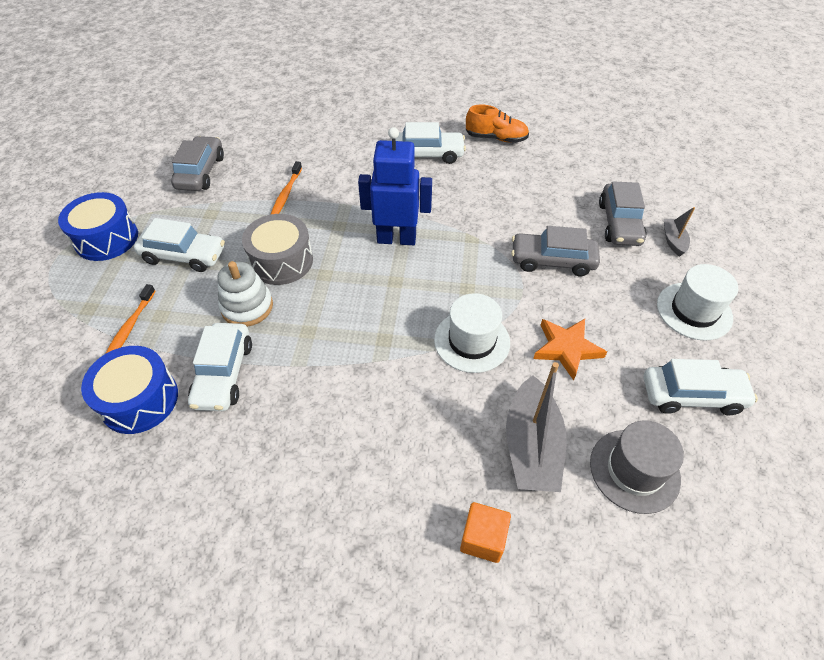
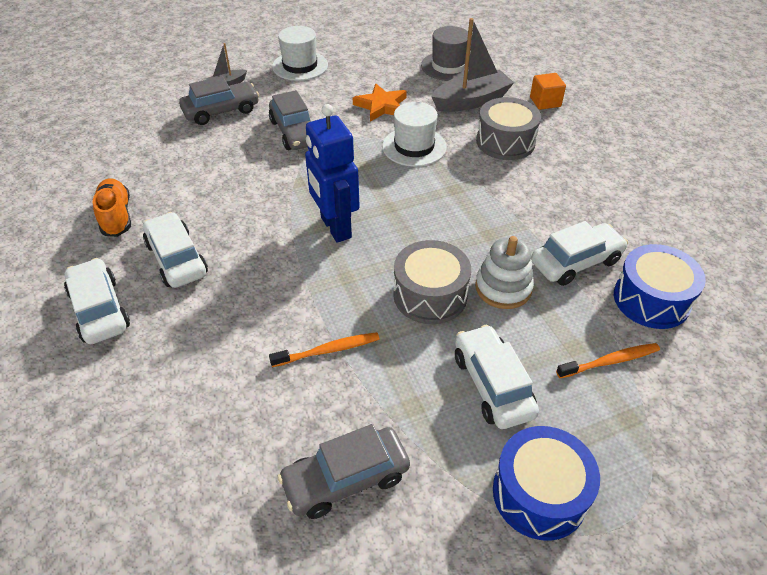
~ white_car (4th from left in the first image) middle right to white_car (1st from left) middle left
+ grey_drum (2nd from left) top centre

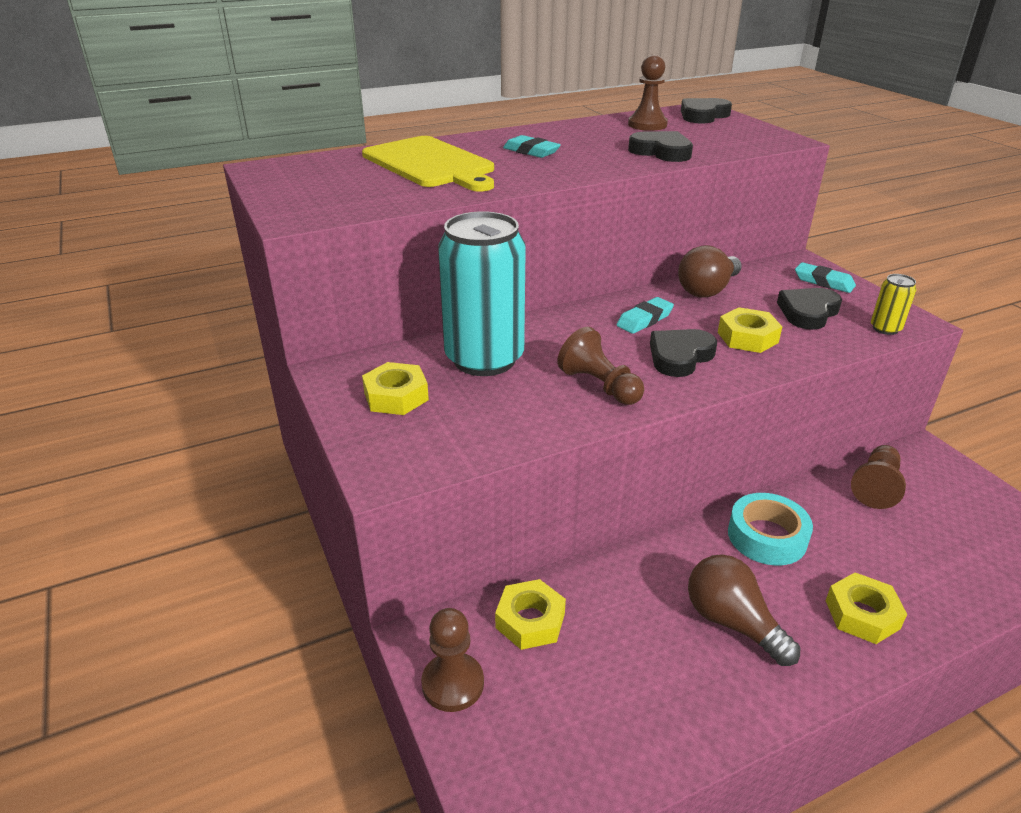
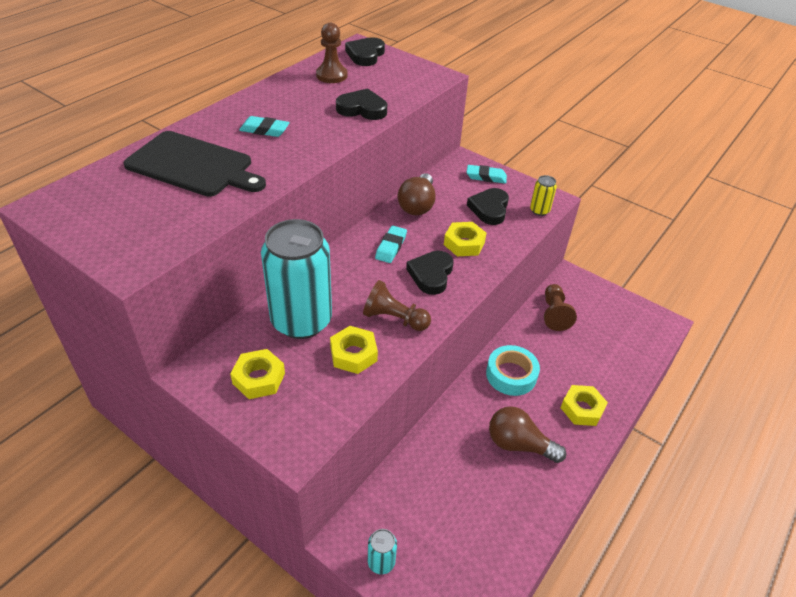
~ yellow_cutting_board top centre to black_cutting_board top left
~ yellow_nut (2nd from left) bottom centre to centre
~ brown_pawn (1st from left) bottom centre to turquoise_can (2nd from left) bottom centre

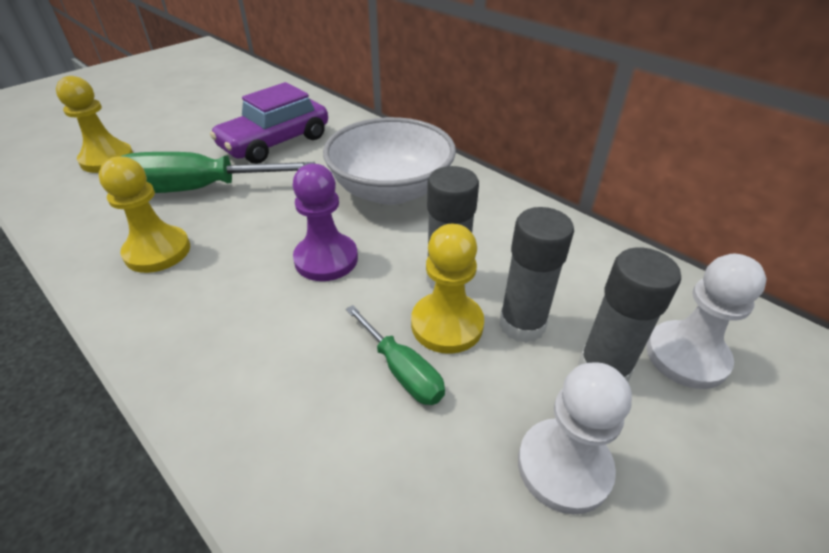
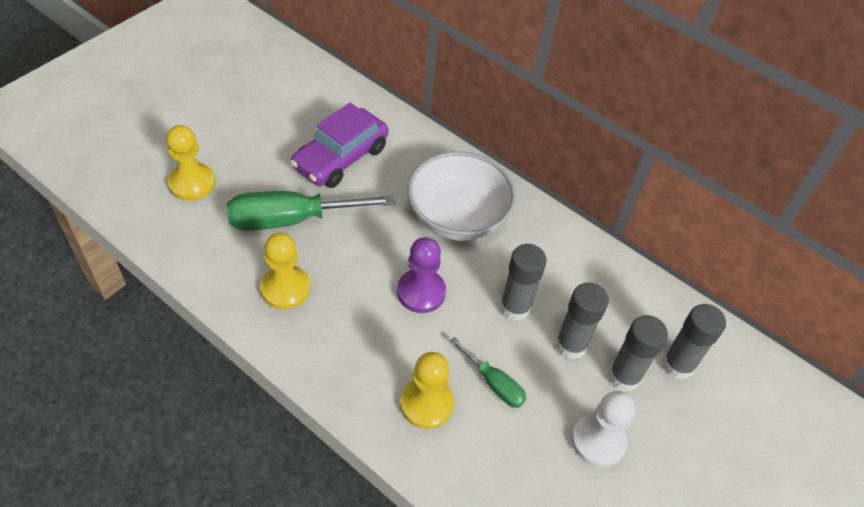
~ yellow_pawn (3rd from left) centre to bottom centre
~ white_pawn (2nd from left) middle right to grey_glue_stick (4th from left) bottom right

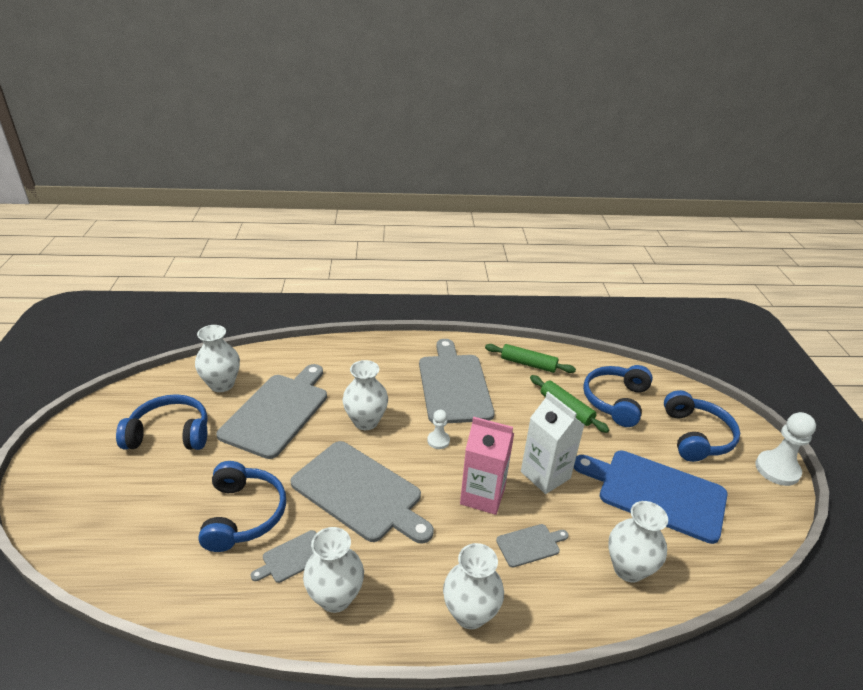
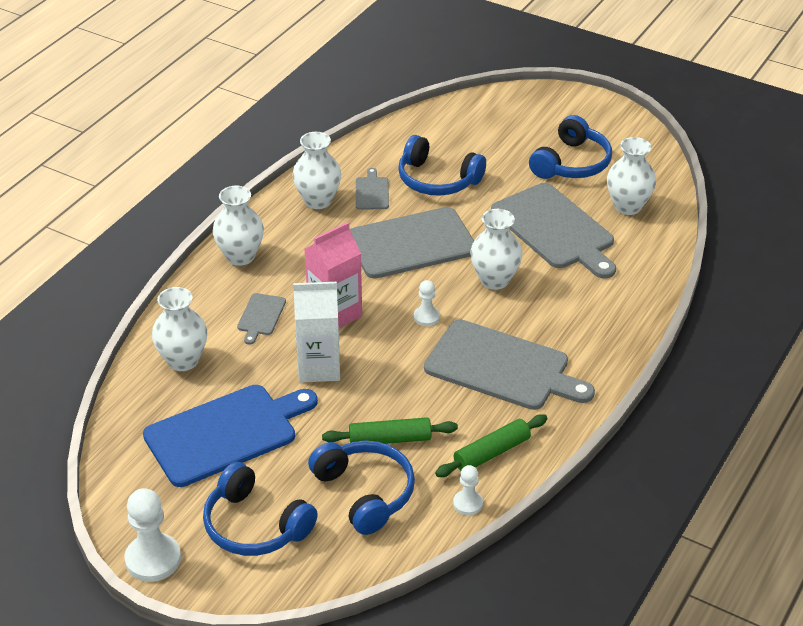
+ white_pawn (3rd from left) bottom centre

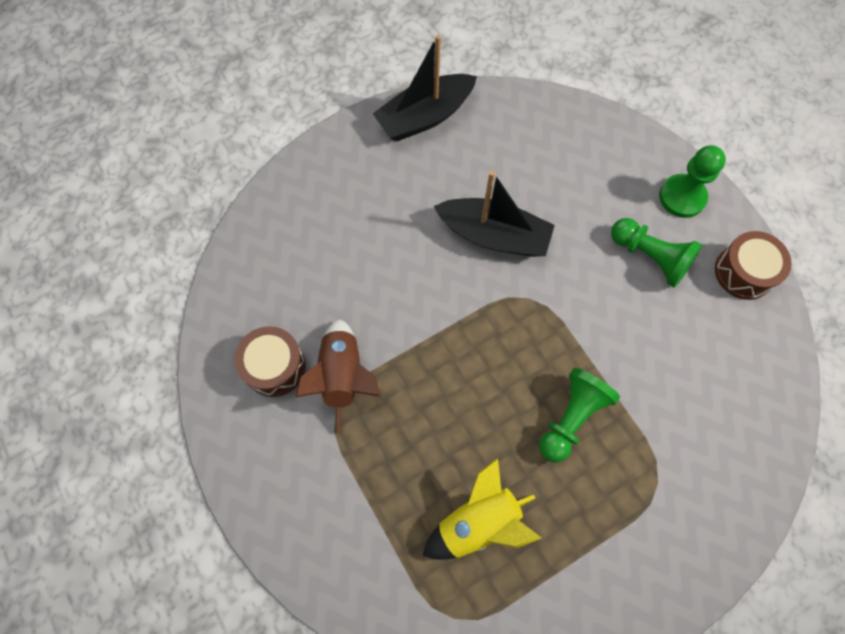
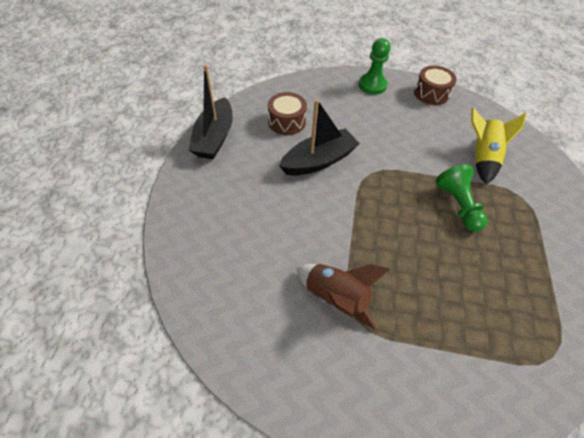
~ brown_drum (1st from left) middle left to top centre
~ yellow_rocket bottom centre to middle right
- green_pawn (2nd from left) middle right

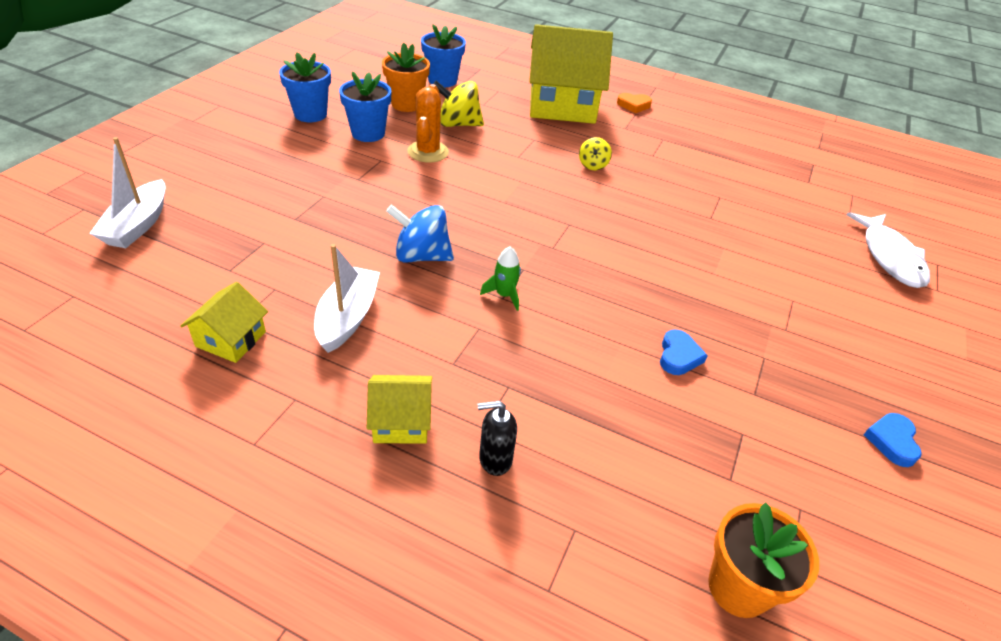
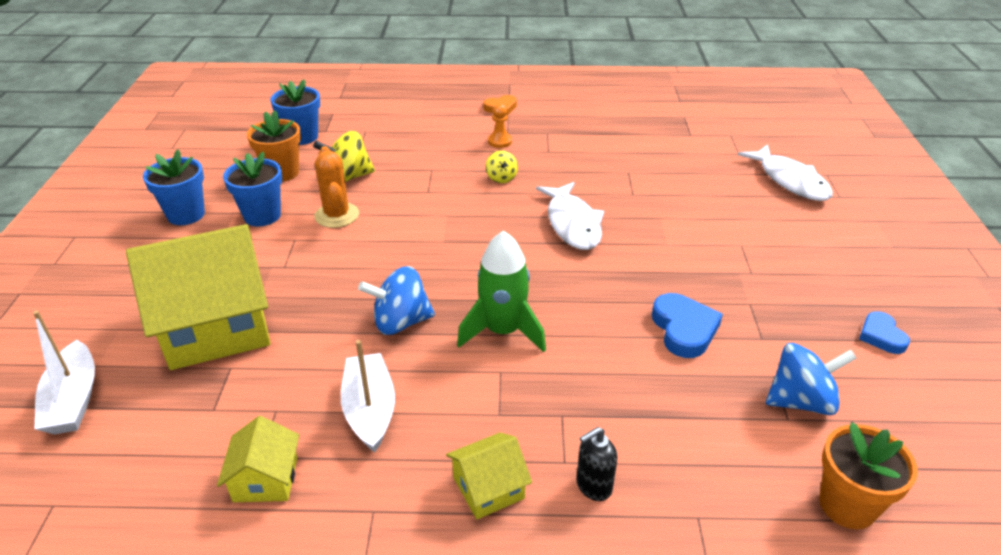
~ yellow_house (3rd from left in the first image) top centre to yellow_house (1st from left) middle left
~ green_rocket centre = centre x1.95
+ orange_pawn top centre
+ white_fish (1st from left) centre
~ blue_heart (1st from left) middle right = middle right x1.55
+ blue_spinning_top (2nd from left) bottom right

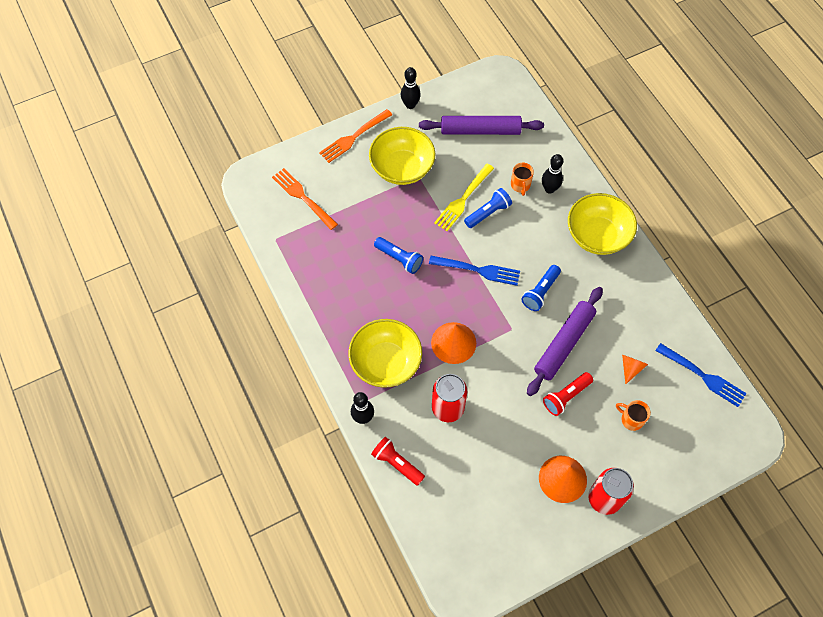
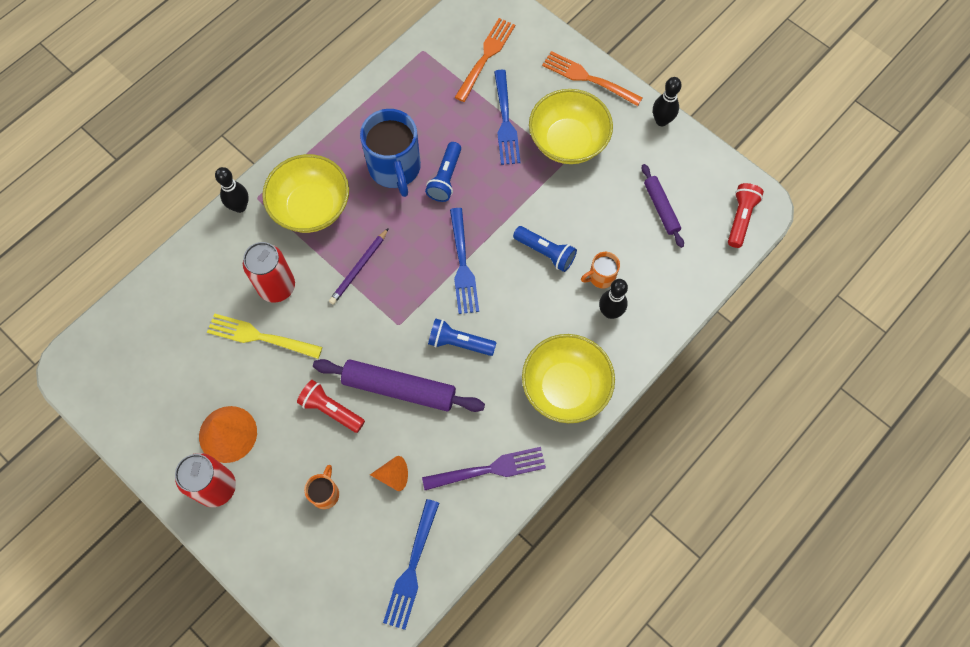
~ yellow_fork top centre to middle left
~ orange_cone (1st from left) centre to purple_pencil centre
+ blue_mug top centre
+ purple_fork bottom centre
+ blue_fork (3rd from left) top centre
~ purple_rolling_pin (1st from left in the first image) top centre = top right x0.59
~ red_flashlight (1st from left in the first image) bottom centre to red_flashlight (2nd from left) top right

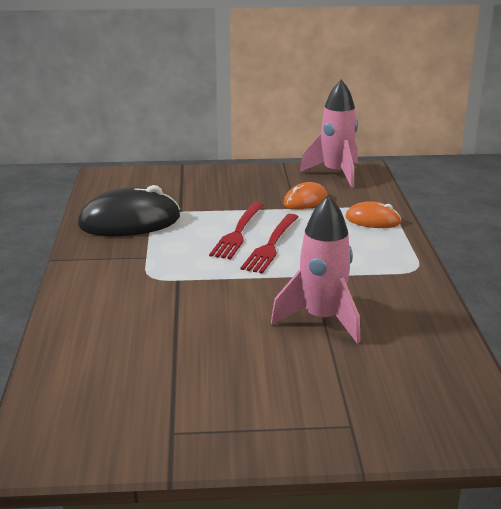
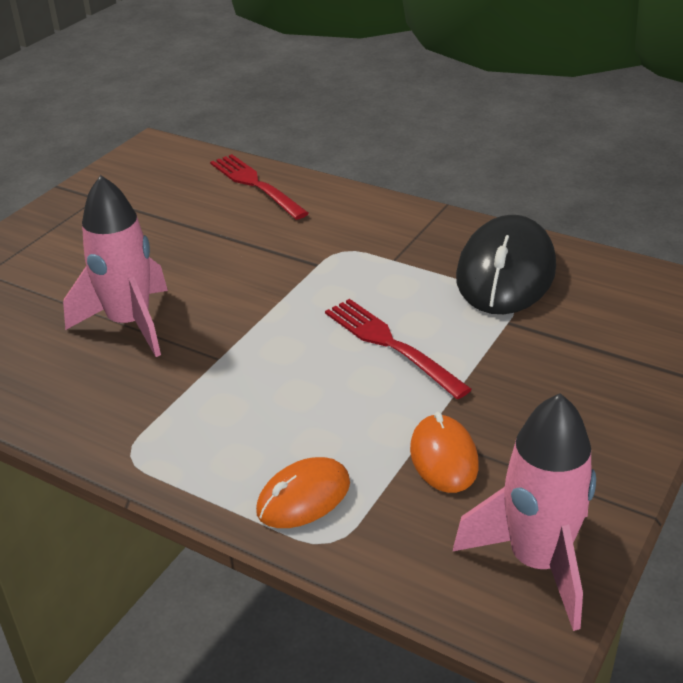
~ red_fork (2nd from left in the first image) centre to red_fork (1st from left) top centre

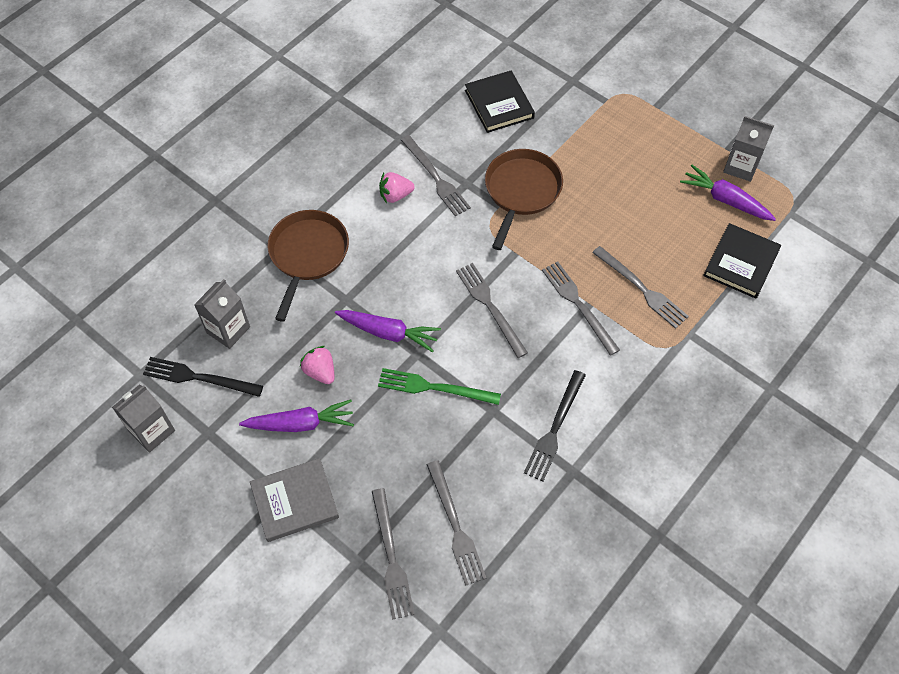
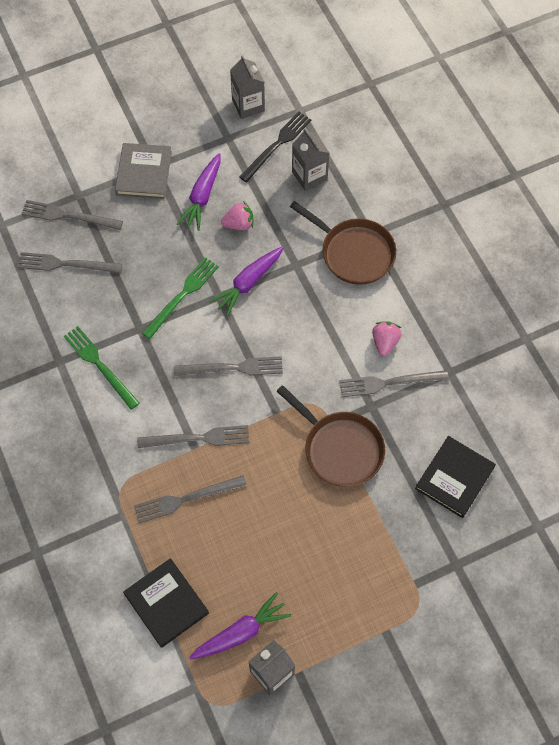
~ black_fork (2nd from left) centre to green_fork (1st from left) middle left
~ black_book (1st from left in the first image) top centre = middle right 60 degrees counterclockwise

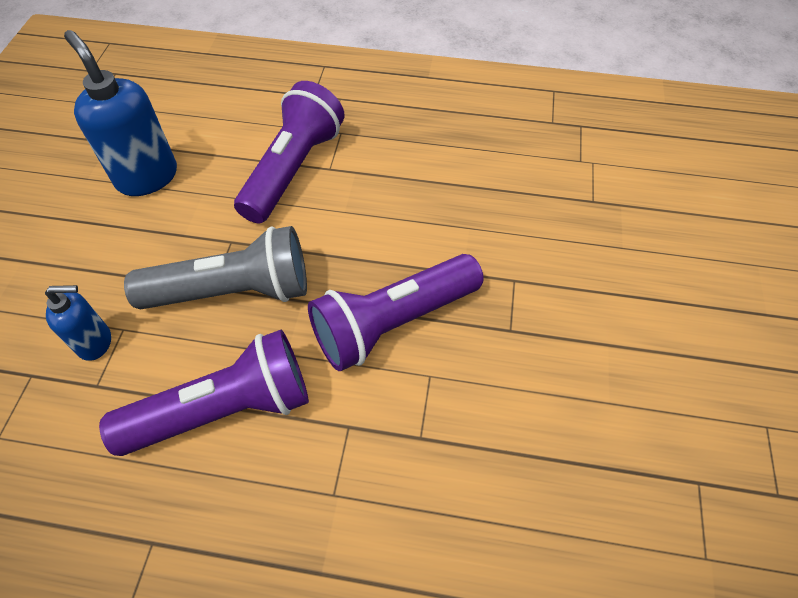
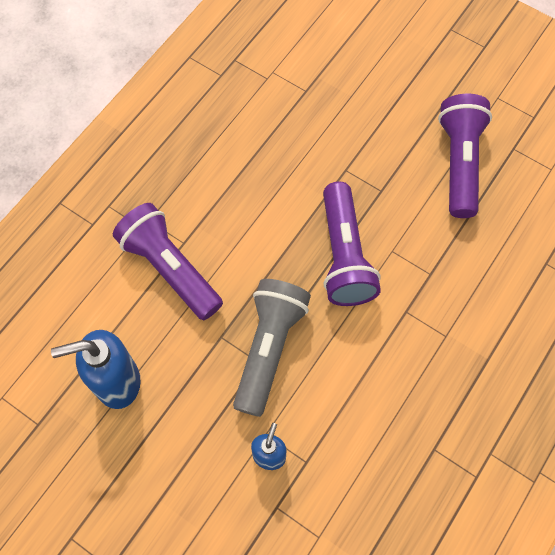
~ purple_flashlight (1st from left in the first image) middle left to purple_flashlight (3rd from left) top right

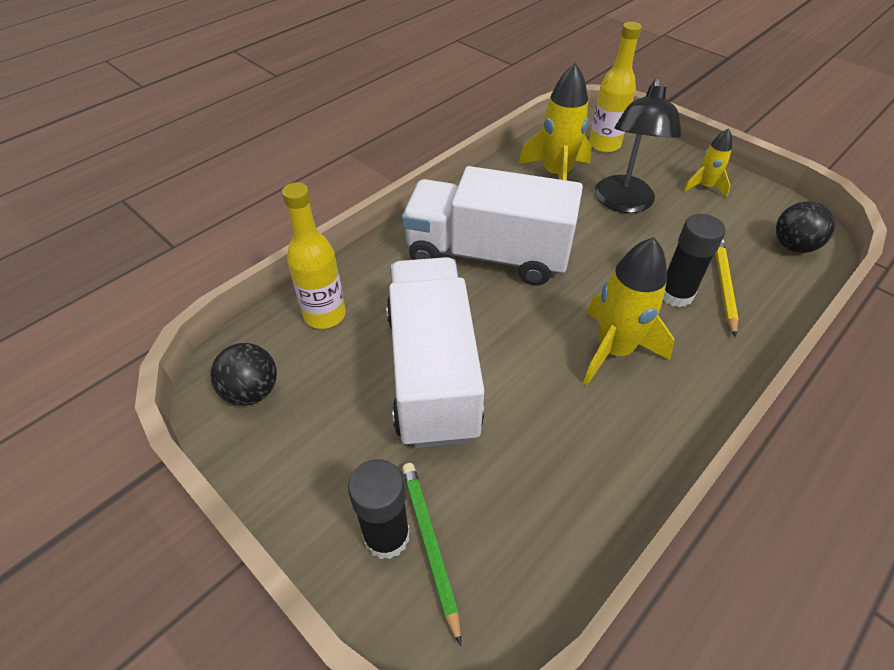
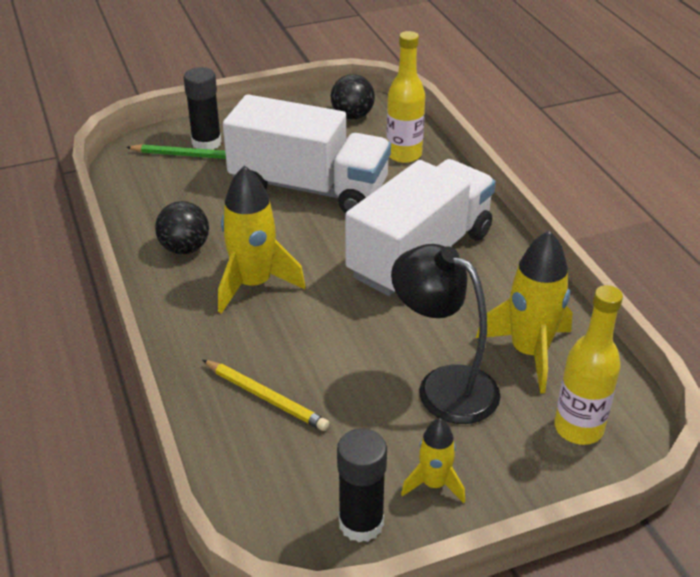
~ black_ball (2nd from left in the first image) middle right to black_ball (1st from left) middle left
~ black_glue_stick (2nd from left) middle right to bottom centre

